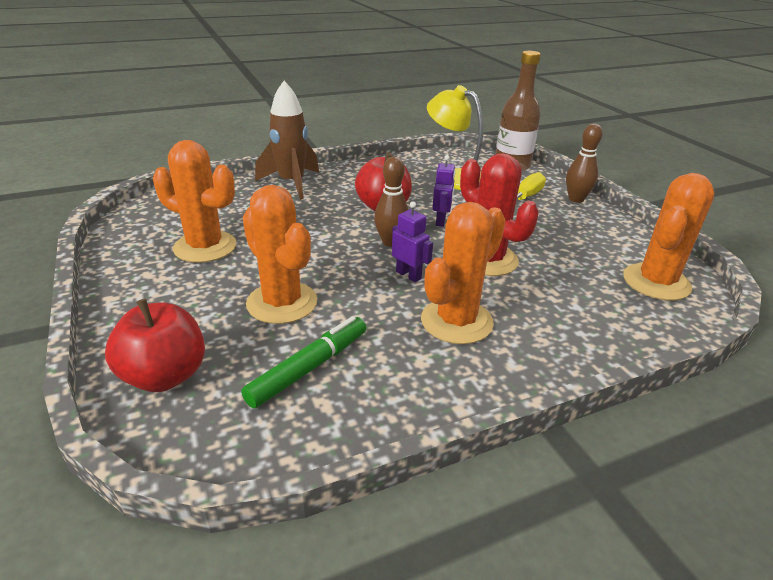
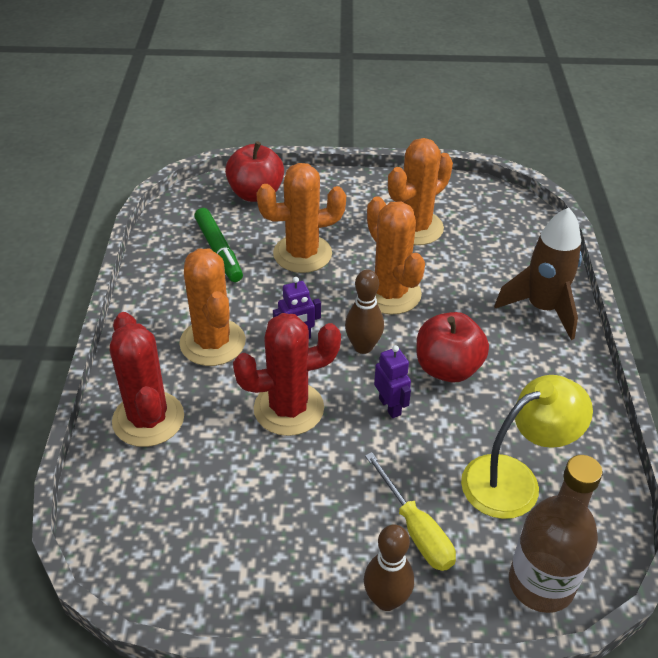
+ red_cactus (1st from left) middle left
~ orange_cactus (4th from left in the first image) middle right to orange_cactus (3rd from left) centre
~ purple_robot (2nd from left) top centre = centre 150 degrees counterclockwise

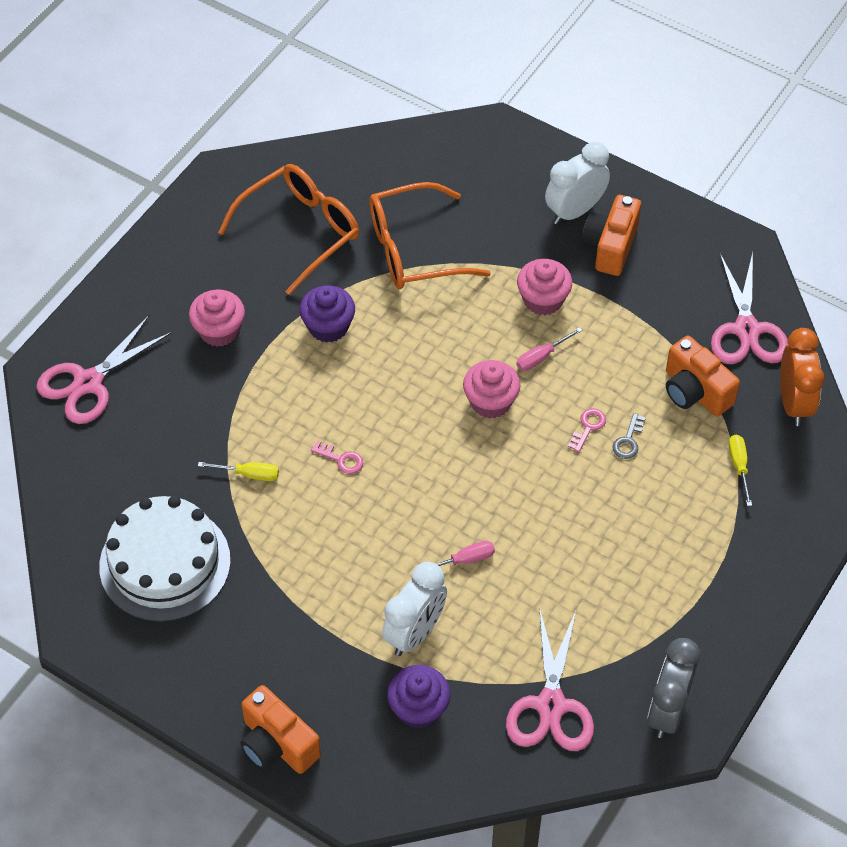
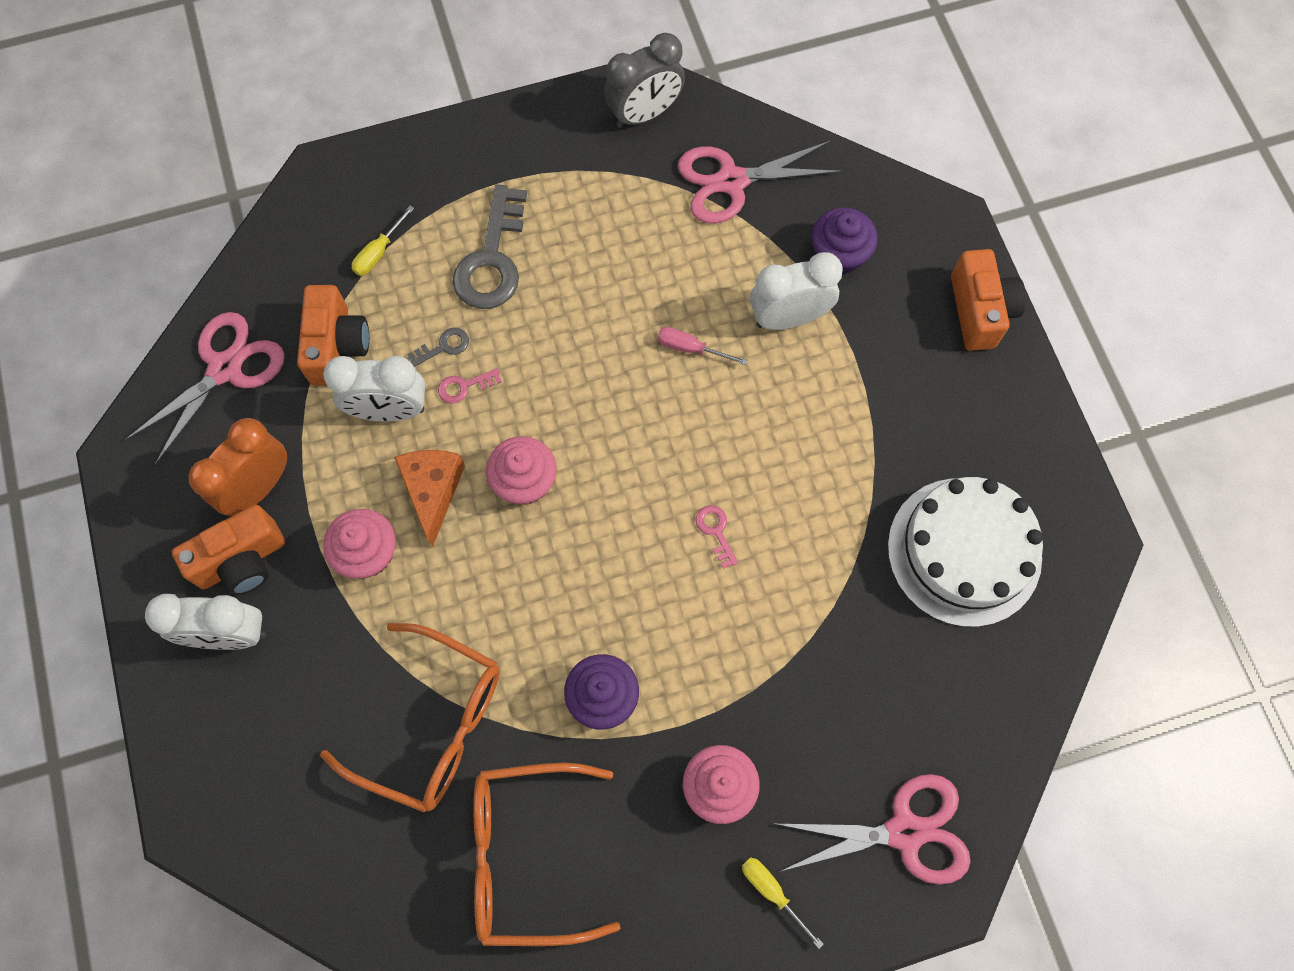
~ orange_clock middle right to middle left
+ white_clock (2nd from left) middle left
~ pink_screwdriver (2nd from left) centre to orange_cheese middle left
+ grey_key (2nd from left) top centre
~ pink_scissors (2nd from left) bottom centre = top centre 150 degrees counterclockwise
~ yellow_screwdriver (1st from left in the first image) middle left to yellow_screwdriver (2nd from left) bottom centre

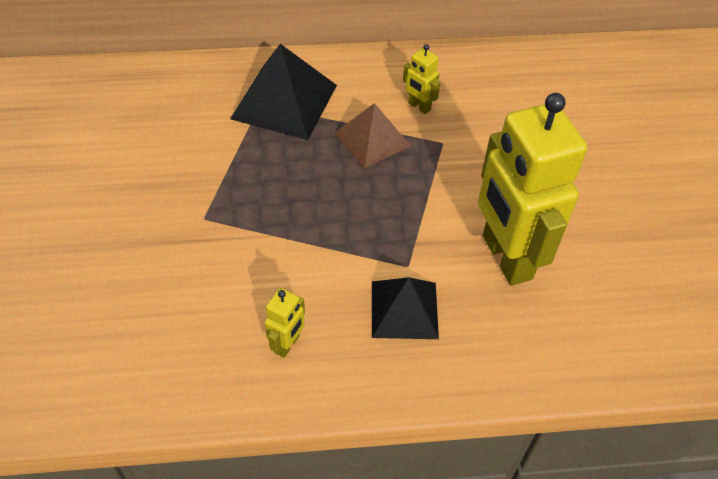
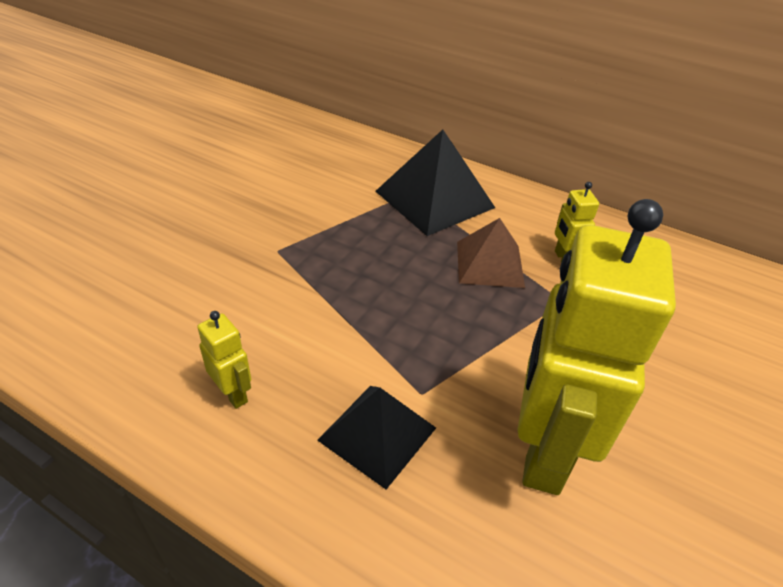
~ yellow_robot (1st from left) bottom centre = middle left 105 degrees counterclockwise

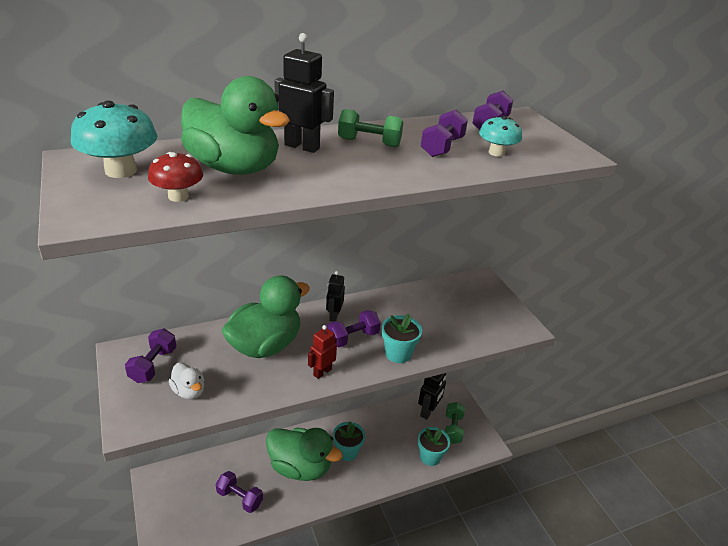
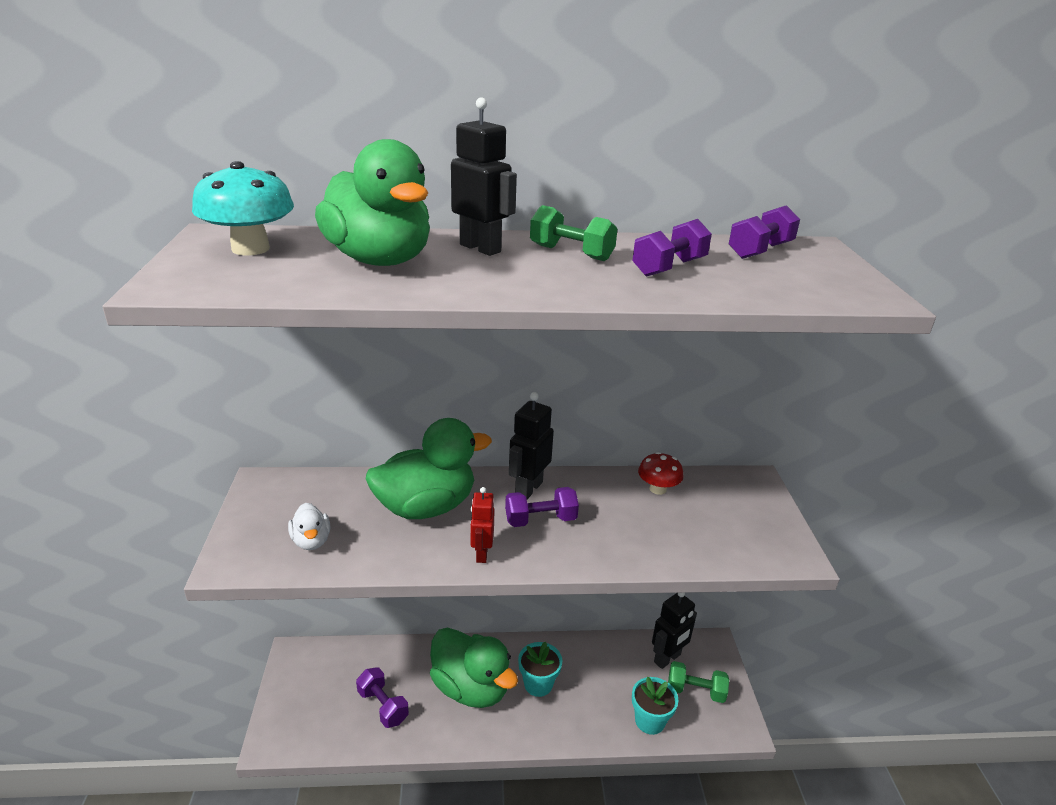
~ red_robot centre = centre 60 degrees counterclockwise
~ black_robot (2nd from left) centre = centre x1.51
~ red_mushroom top left to centre
~ green_dumbbell (2nd from left) bottom centre = bottom centre 75 degrees clockwise
- purple_dumbbell (1st from left) middle left
- turquoise_flower_pot (2nd from left) centre
- turquoise_mushroom (2nd from left) top right

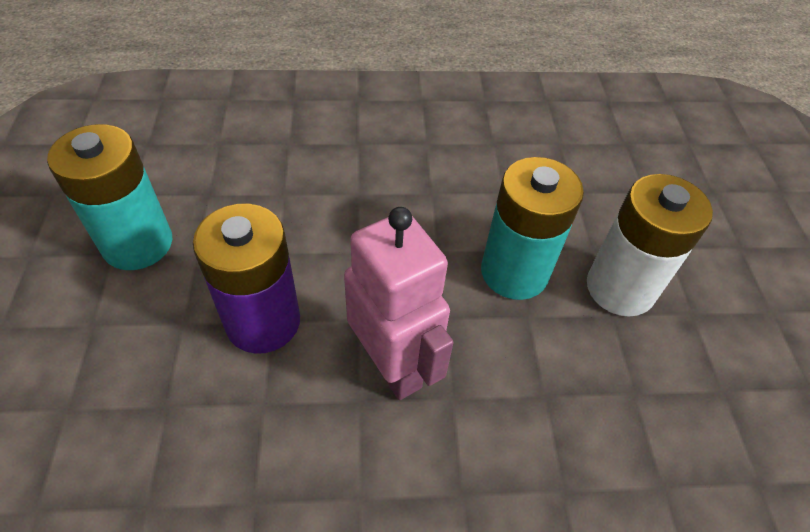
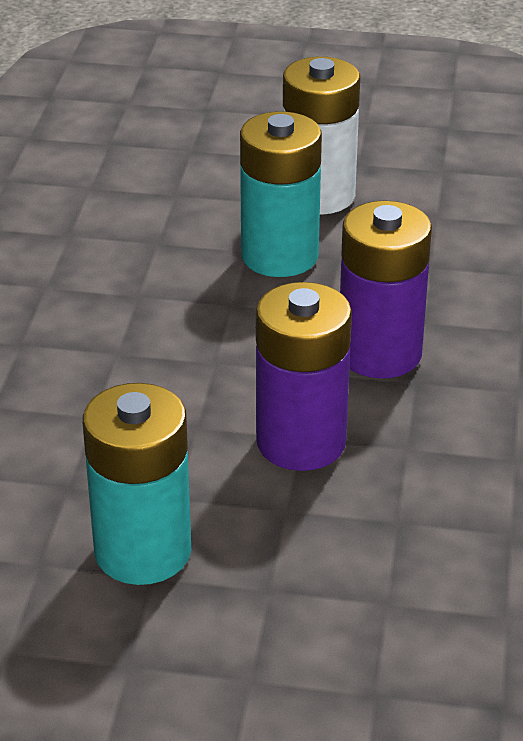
~ pink_robot centre to purple_battery (2nd from left) middle right

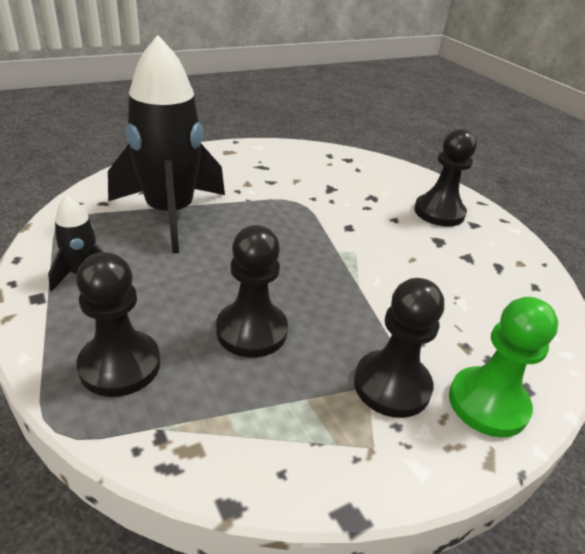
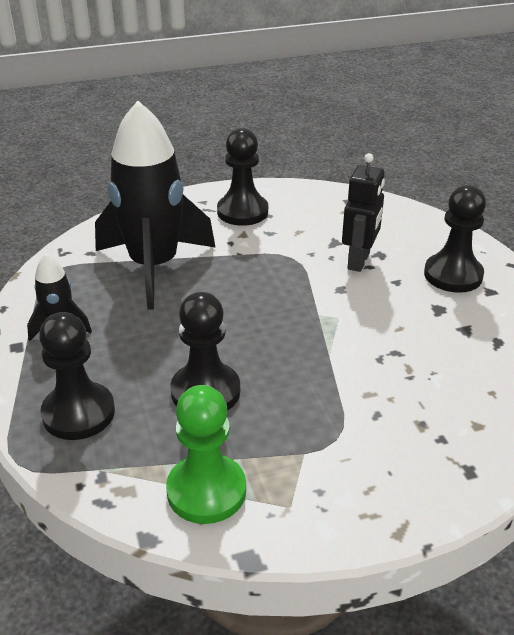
~ green_pawn middle right to bottom centre
~ black_pawn (3rd from left) middle right to top centre
+ black_robot middle right

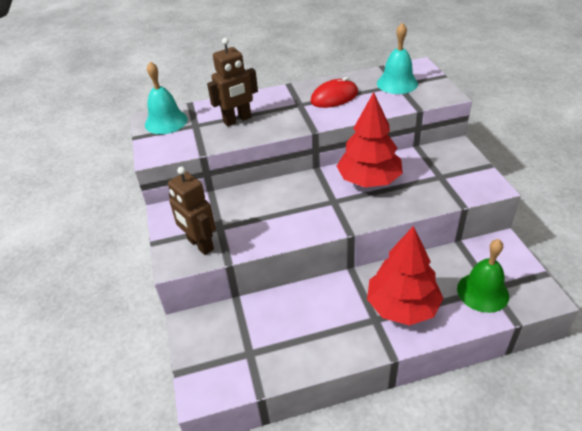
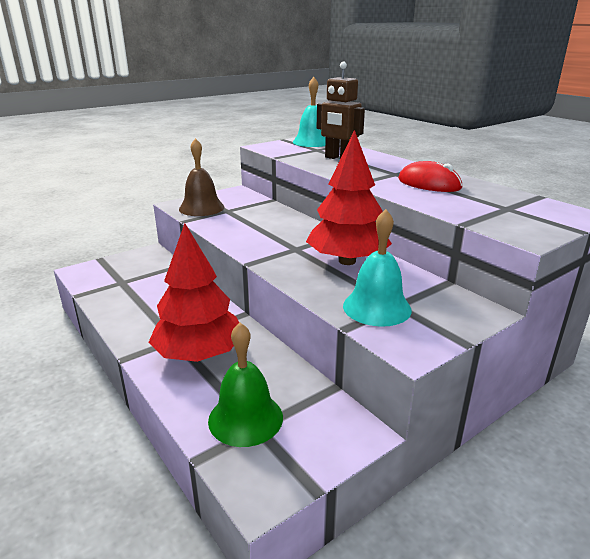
~ brown_robot (1st from left) middle left to brown_bell top centre
~ turquoise_bell (2nd from left) top right to centre

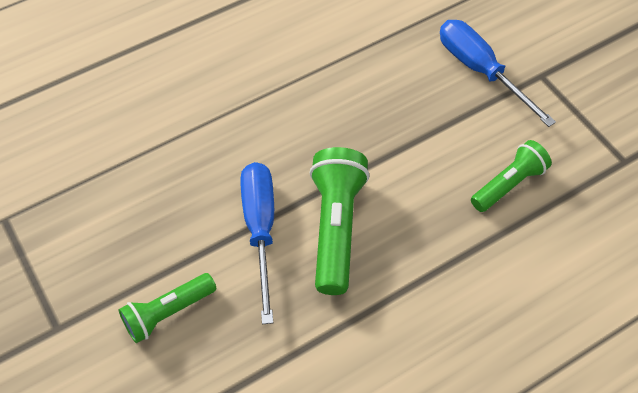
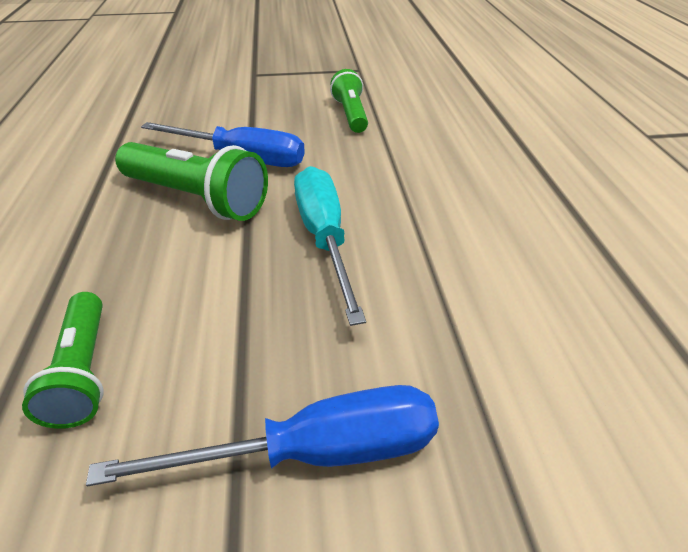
+ turquoise_screwdriver centre
~ green_flashlight (1st from left in the first image) bottom left to green_flashlight (3rd from left) top centre

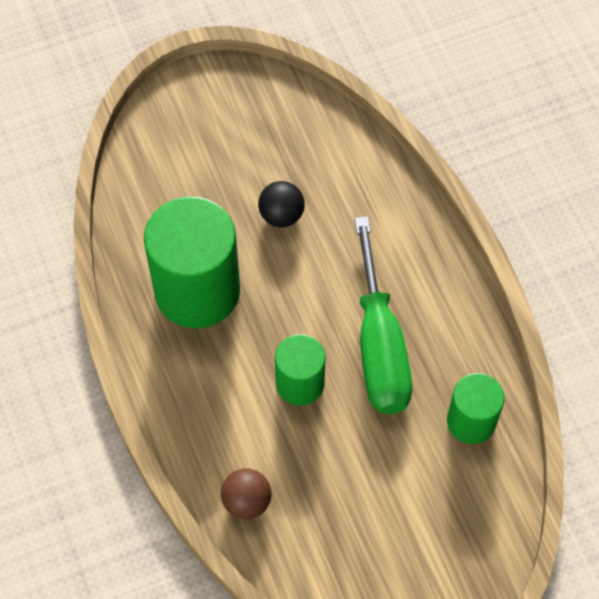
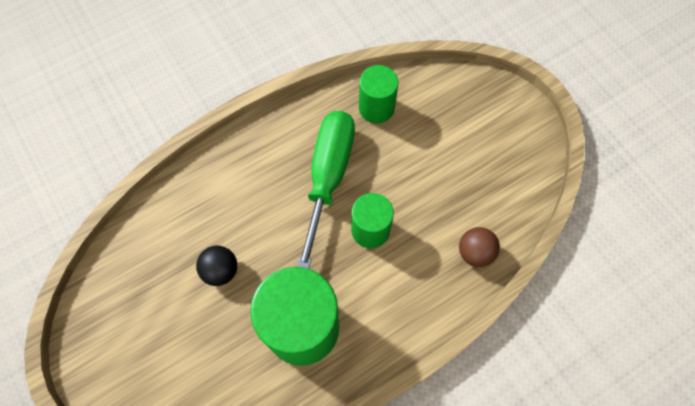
~ green_screwdriver centre = centre 60 degrees counterclockwise

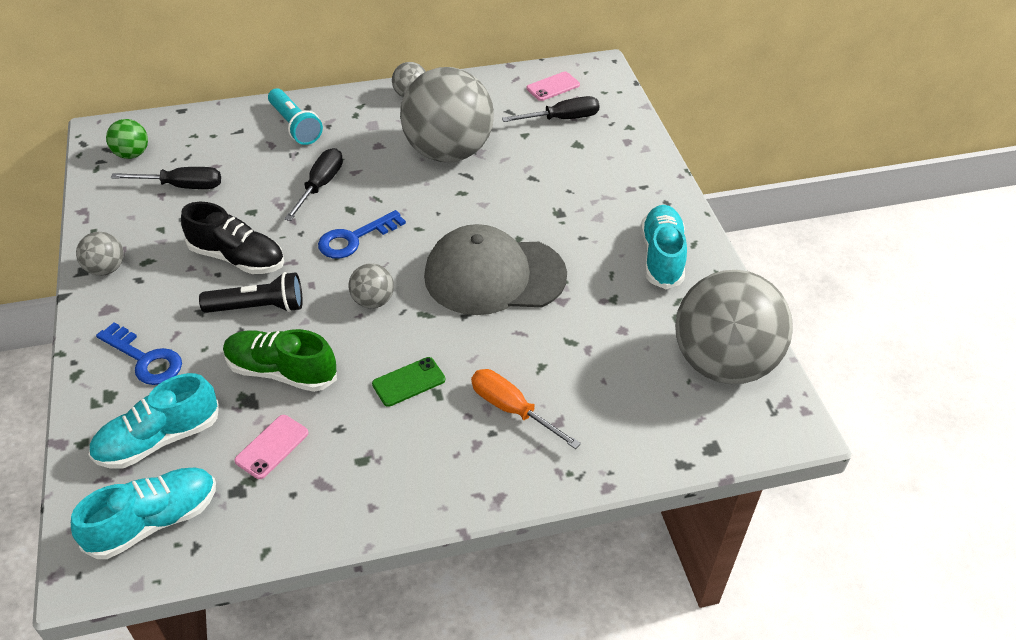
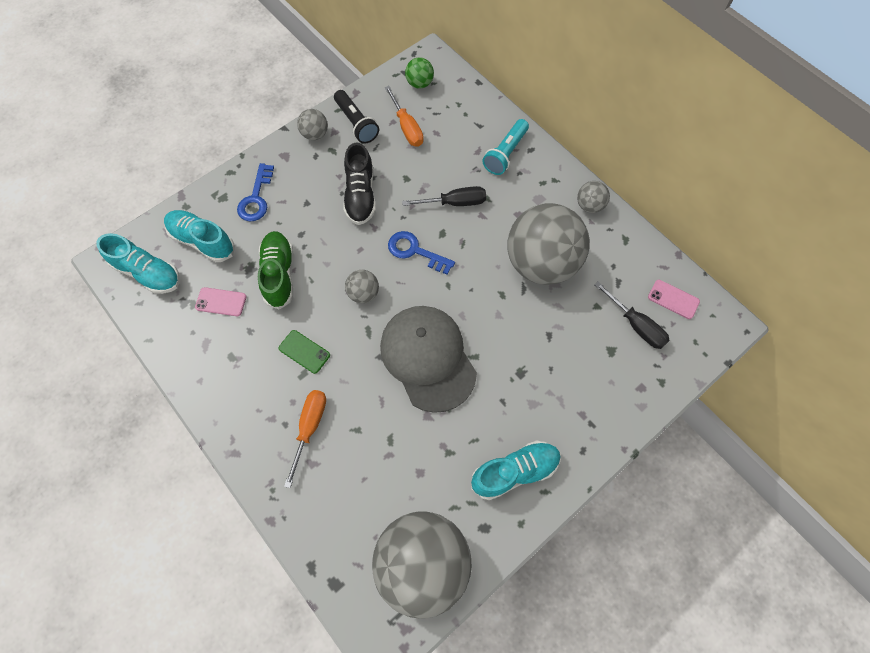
~ black_flashlight middle left to top centre
~ black_screwdriver (1st from left) top left to orange_screwdriver (2nd from left) top centre

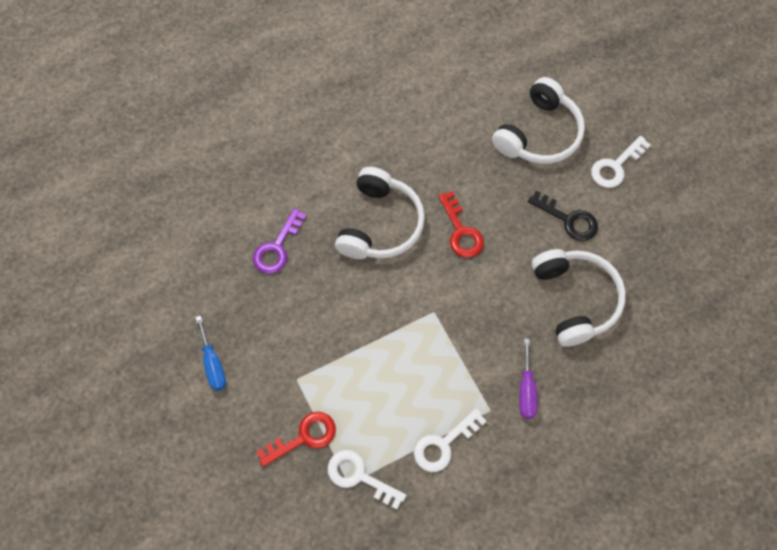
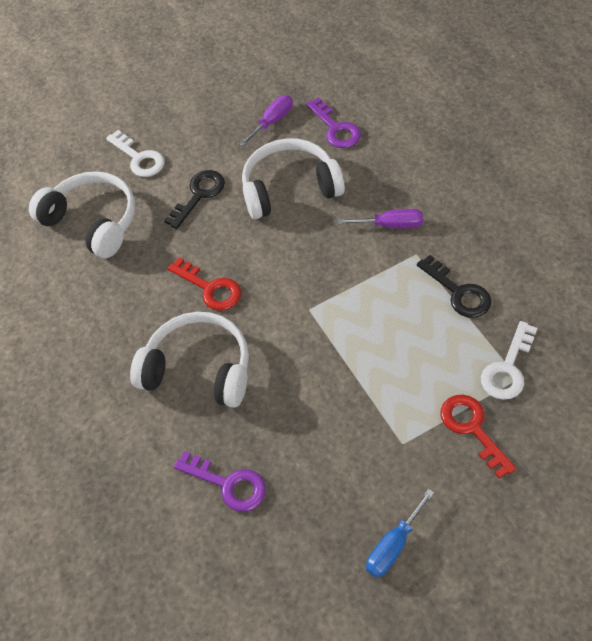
~ red_key (2nd from left in the first image) centre = centre 60 degrees clockwise
+ purple_screwdriver (1st from left) top centre
+ purple_key (2nd from left) top centre
~ blue_screwdriver middle left = bottom right 150 degrees clockwise
~ white_key (2nd from left) bottom centre to black_key (2nd from left) middle right

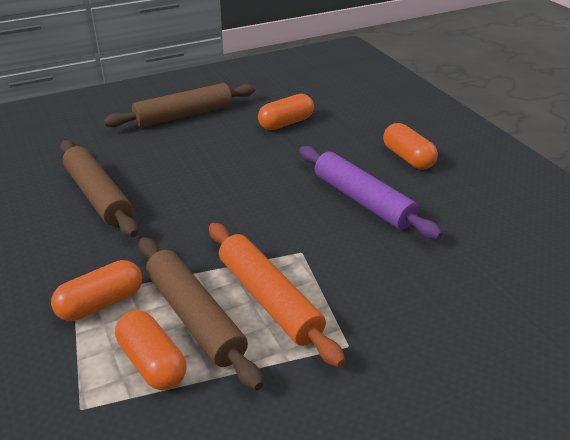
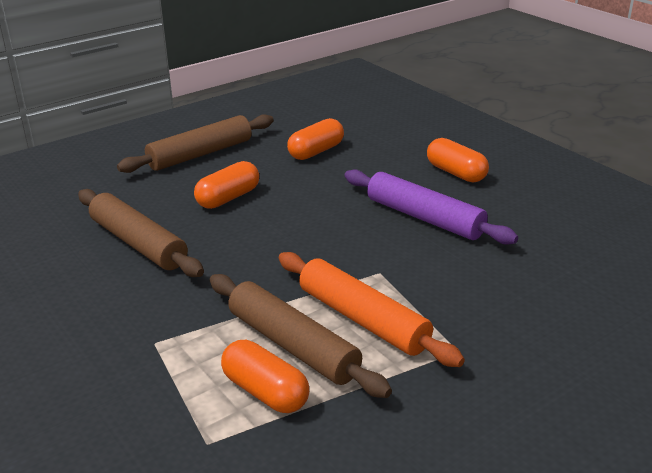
~ orange_capsule (1st from left) middle left to centre

